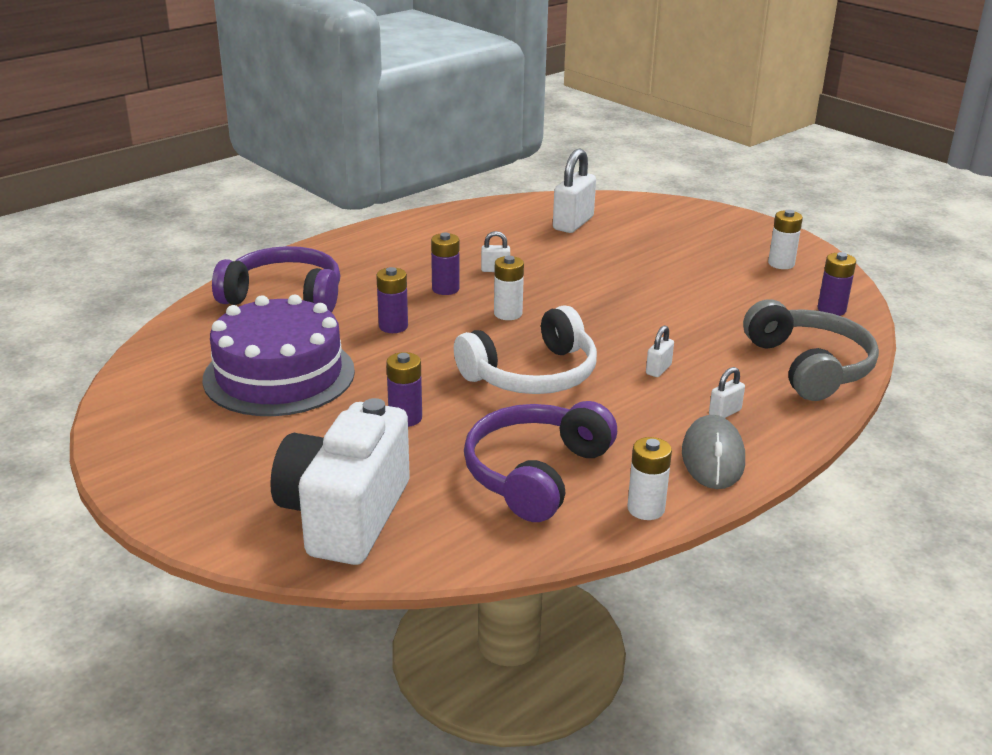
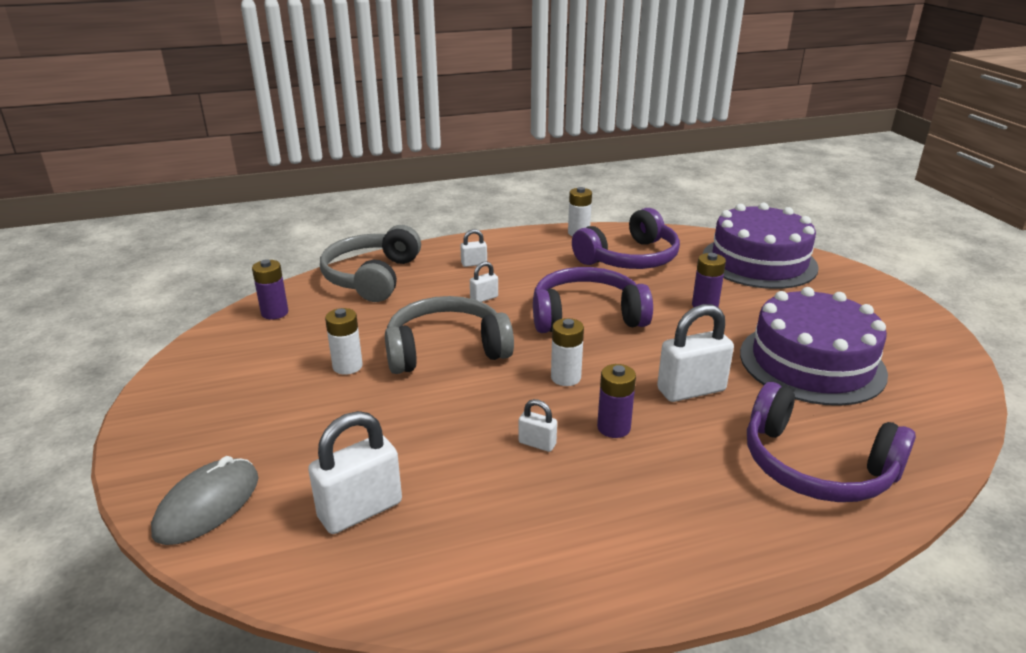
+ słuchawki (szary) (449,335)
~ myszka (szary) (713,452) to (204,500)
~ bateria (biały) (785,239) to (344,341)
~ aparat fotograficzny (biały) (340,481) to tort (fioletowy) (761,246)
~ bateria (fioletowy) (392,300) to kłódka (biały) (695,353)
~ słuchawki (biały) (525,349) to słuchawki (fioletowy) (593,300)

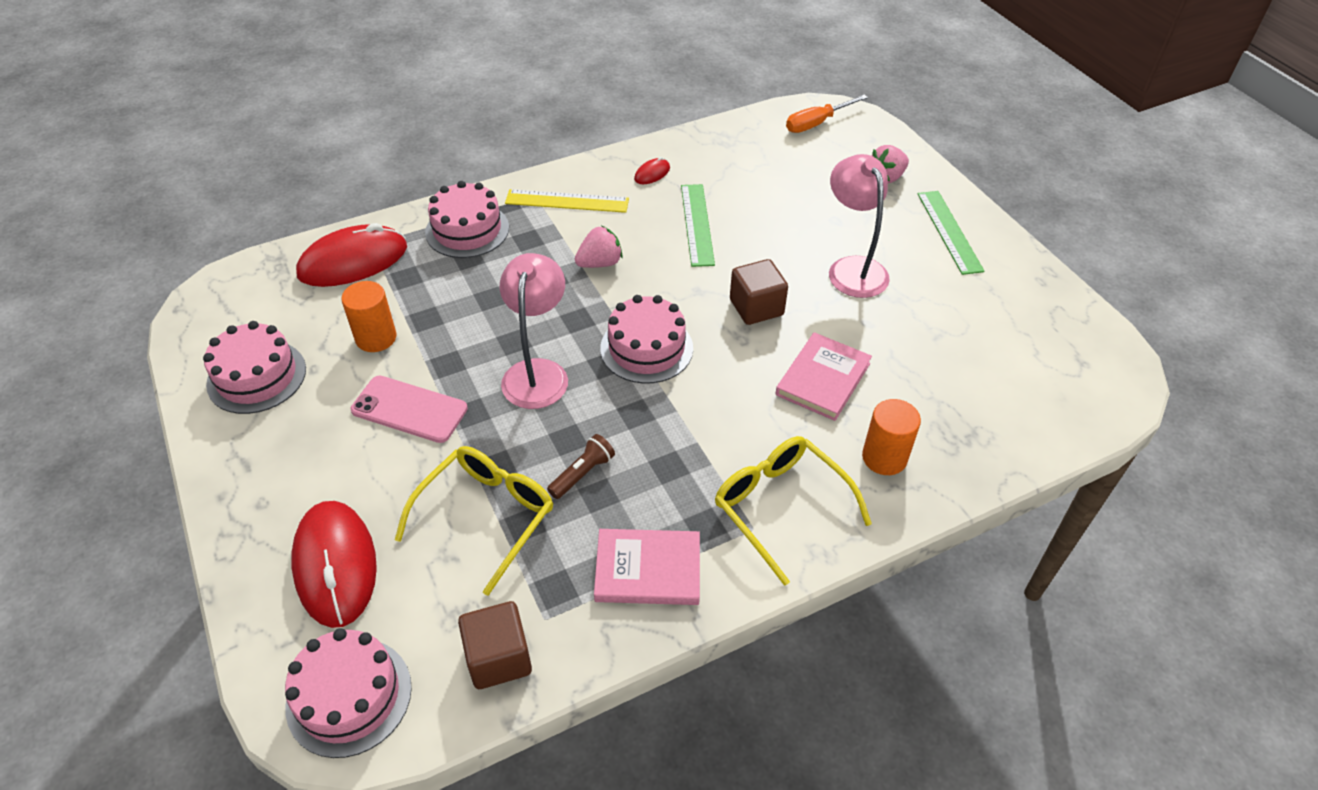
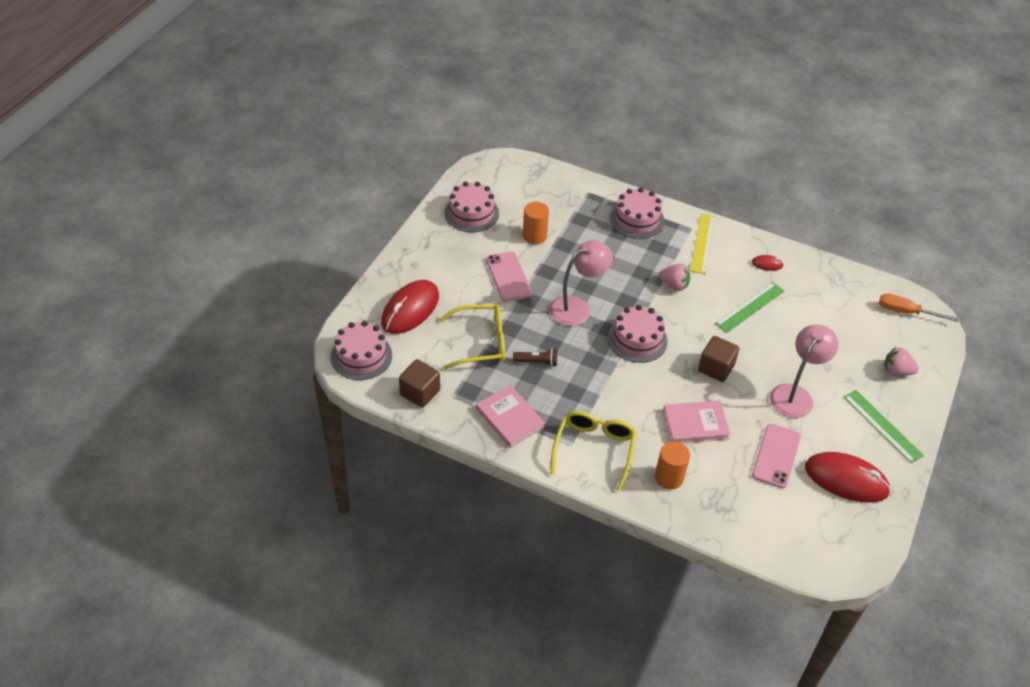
+ telefon (różowy) (776,456)
~ myszka (czerwony) (351,255) to (848,477)
~ linijka (żółty) (567,201) = (703,244) 45 degrees clockwise
~ linijka (zielony) (951,233) = (884,426) 75 degrees counterclockwise

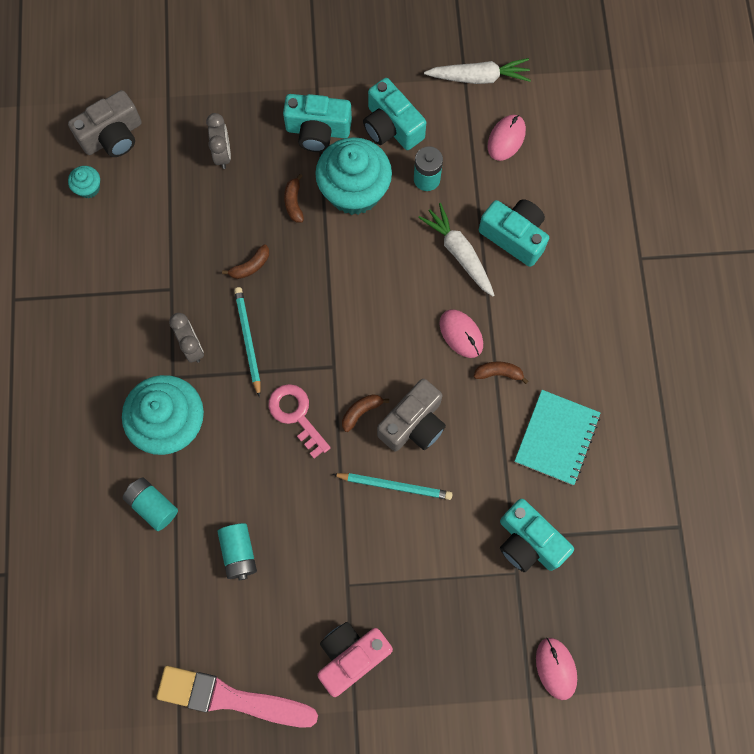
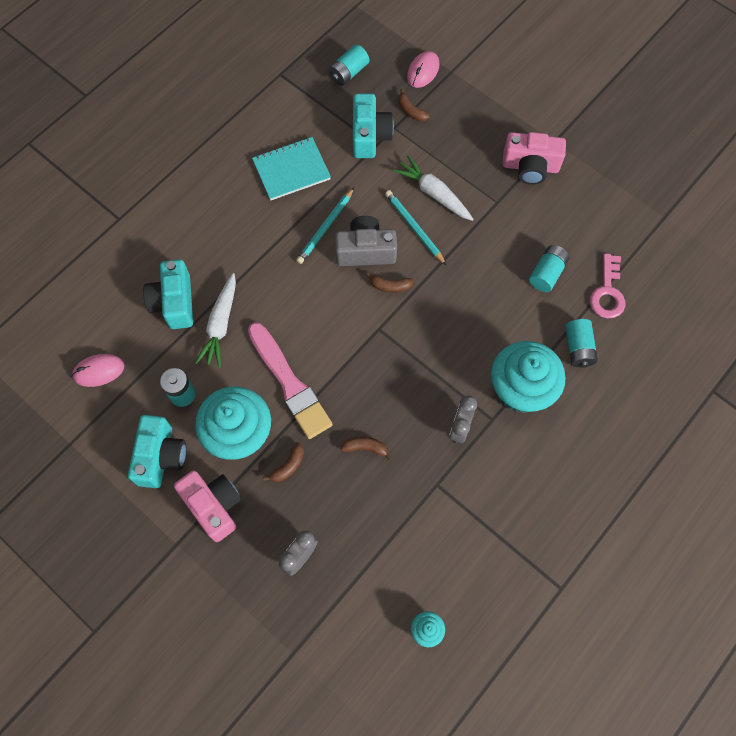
- aparat fotograficzny (szary) (105,123)
- myszka (różowy) (461,334)
+ bateria (turkusowy) (348,65)
~ pędzel (różowy) (237,697) to (290,380)
~ ołówek (turkusowy) (247,342) to (325,226)
~ klucz (różowy) (299,421) to (607,285)
~ marchewka (biały) (477,71) to (433,188)
~ banan (brązowy) (501,373) to (414,104)
~ aparat fotograficzny (turkusowy) (317,123) to aparat fotograficzny (różowy) (208,506)

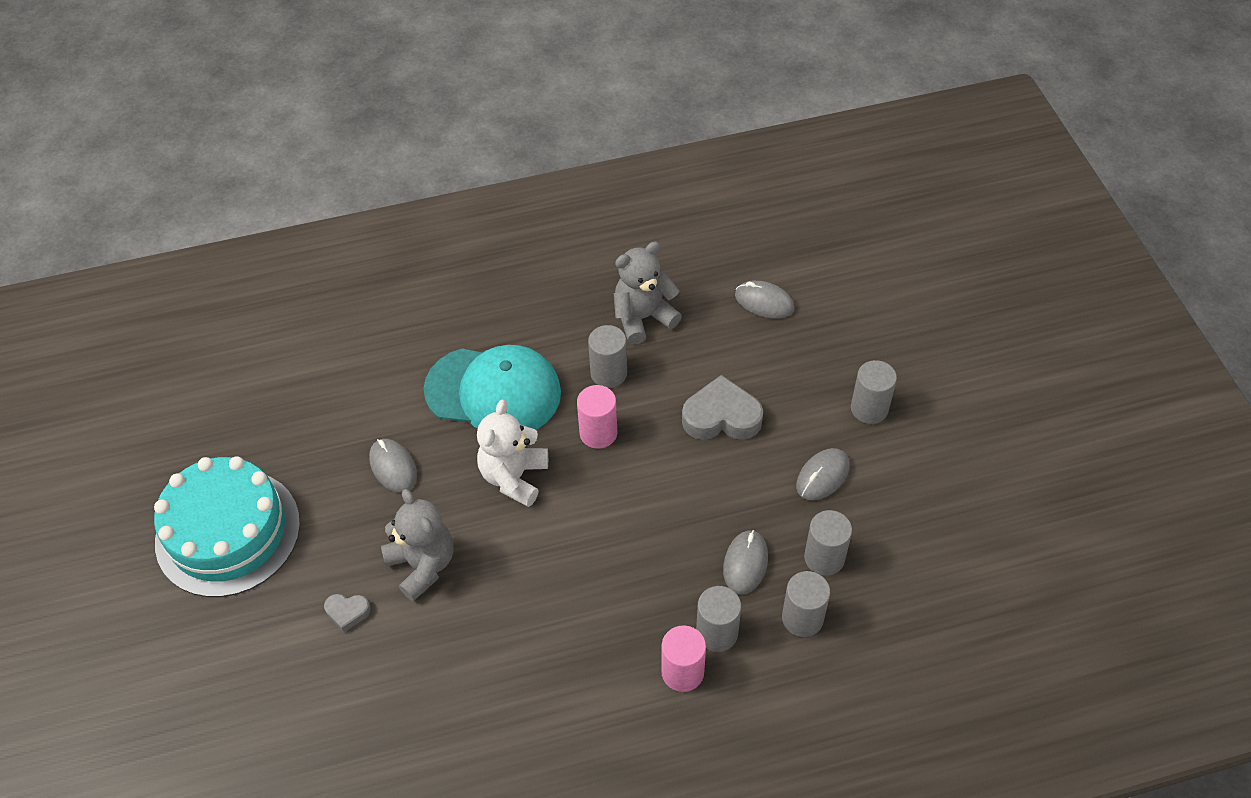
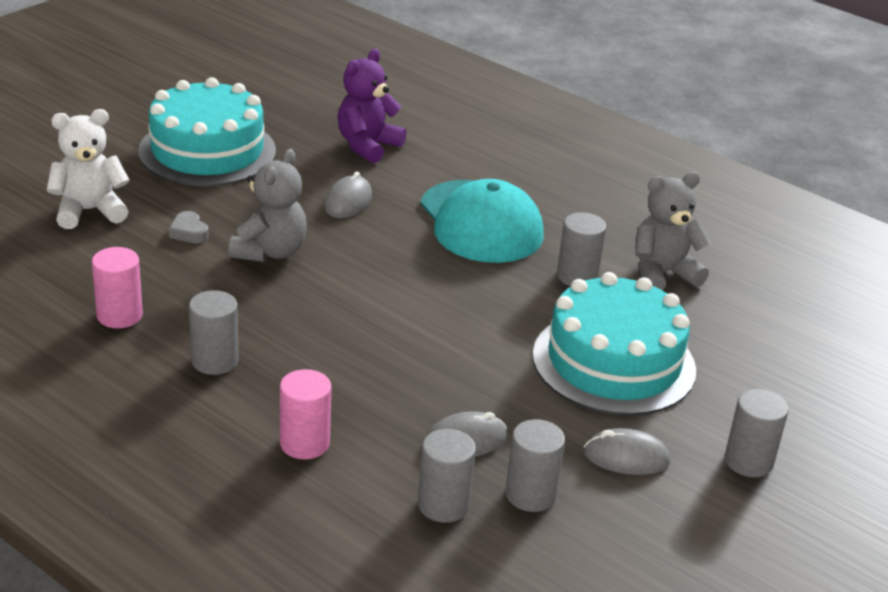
- myszka (szary) (764,300)
+ miś (fioletowy) (372,106)
~ miś (biały) (512,453) to (88,169)
~ walec (różowy) (597,417) to (117,287)
~ walec (szary) (718,619) to (213,332)
~ serce (szary) (722,407) to tort (turkusowy) (614,344)
~ miś (szary) (648,292) = (673,231) 45 degrees counterclockwise

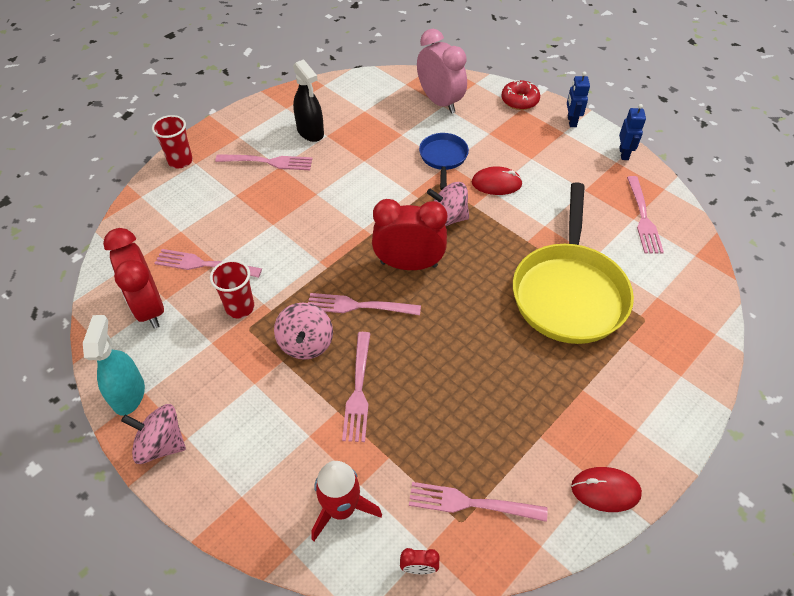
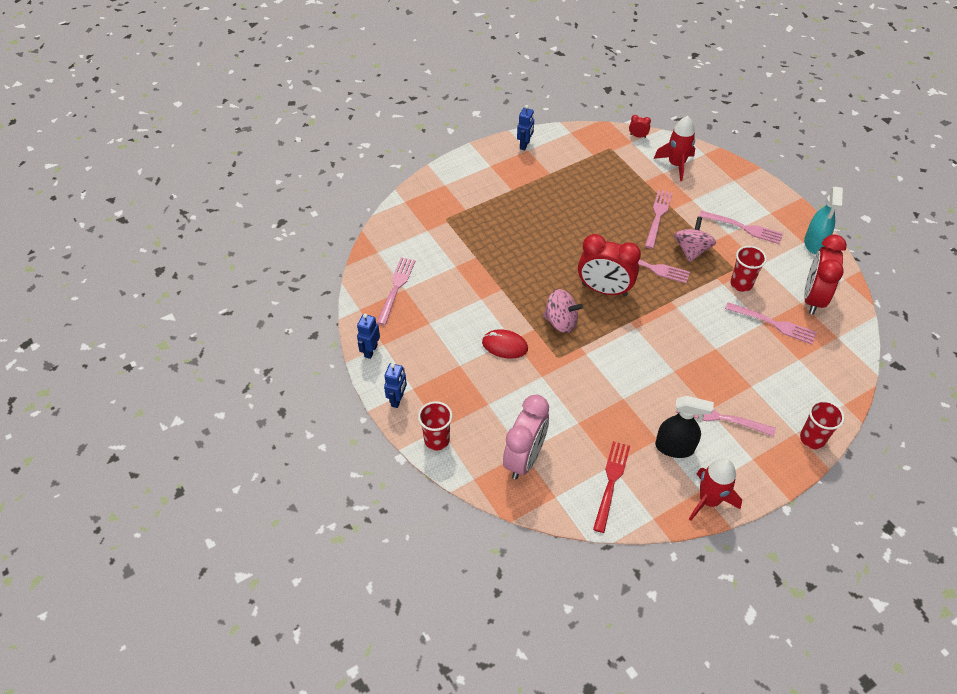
- bączek (różowy) (153,434)
- patelnia (niebieski) (444,161)
- patelnia (żółty) (573,263)
+ widelec (czerwony) (611,487)
+ rakieta (czerwony) (715,489)
~ widelec (różowy) (478,502) to (741,227)
~ donut (czerwony) (520,95) to szklanka (czerwony) (435,426)
~ myszka (czerwony) (606,489) to robot (niebieski) (525,127)
~ budzik (czerwony) (133,278) = (825,274) 150 degrees counterclockwise
~ spryskiwacz (czarny) (308,100) = (684,427) 120 degrees clockwise
~ budzik (różowy) (442,71) = (526,437) 135 degrees counterclockwise

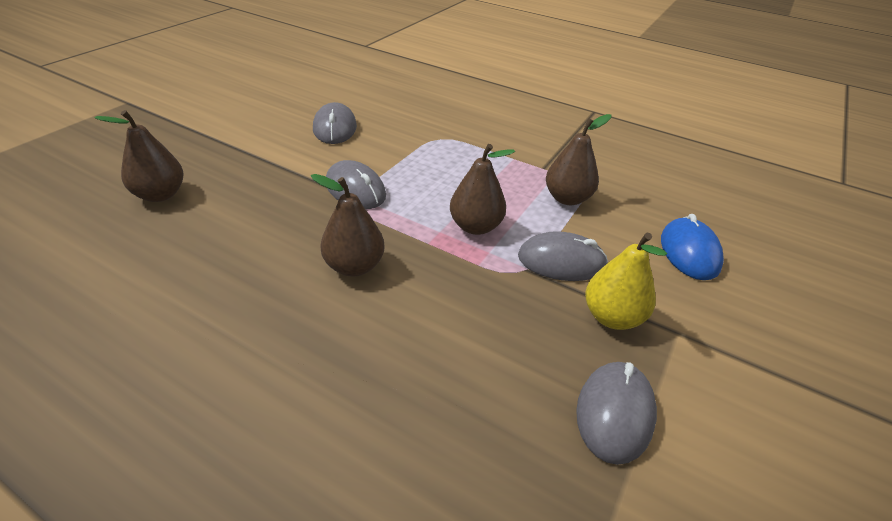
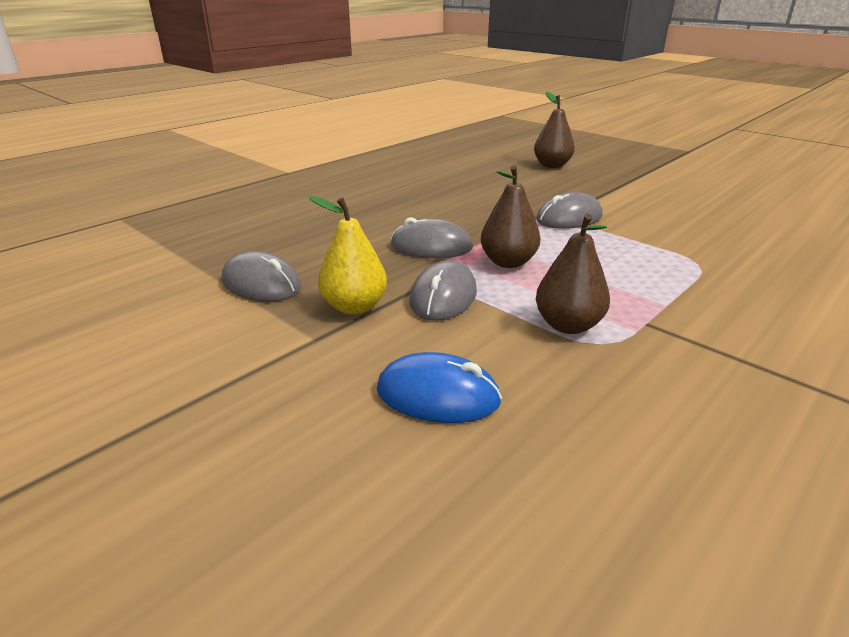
- gruszka (brązowy) (347,225)
~ myszka (szary) (335,123) to (432,237)

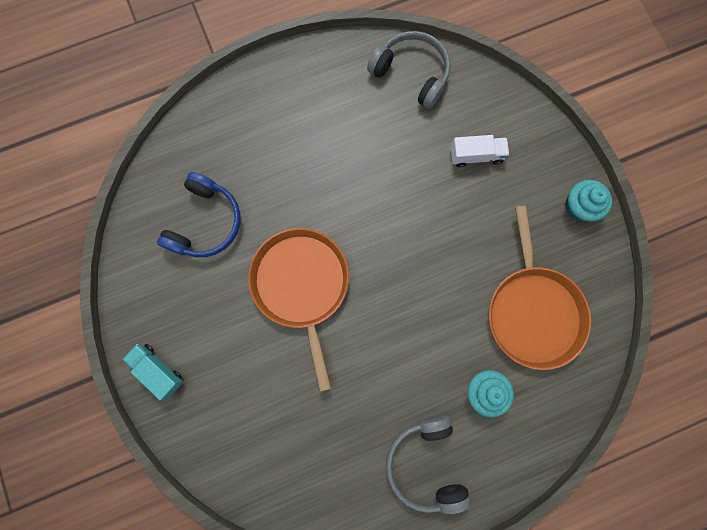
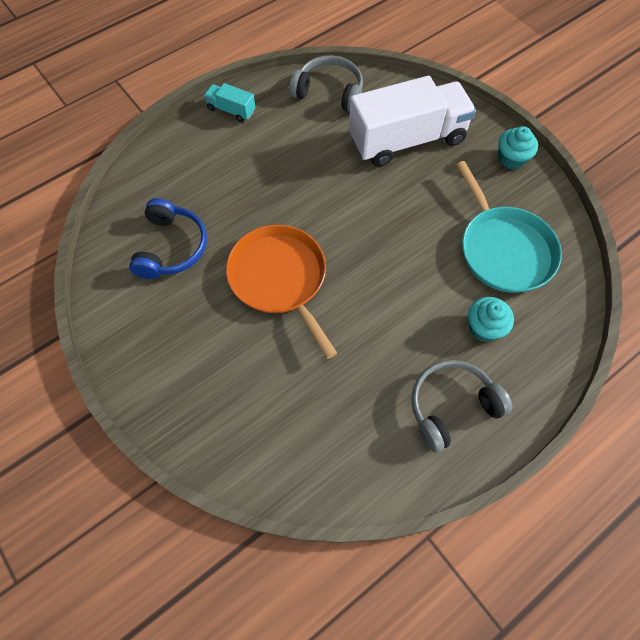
~ ciężarówka (turkusowy) (152,372) to (229,102)
~ patelnia (pomarańczowy) (540,288) to patelnia (turkusowy) (509,227)
~ słuchawki (szary) (428,464) = (461,406) 90 degrees clockwise
~ ciężarówka (biały) (479,151) = (412,121) x2.30

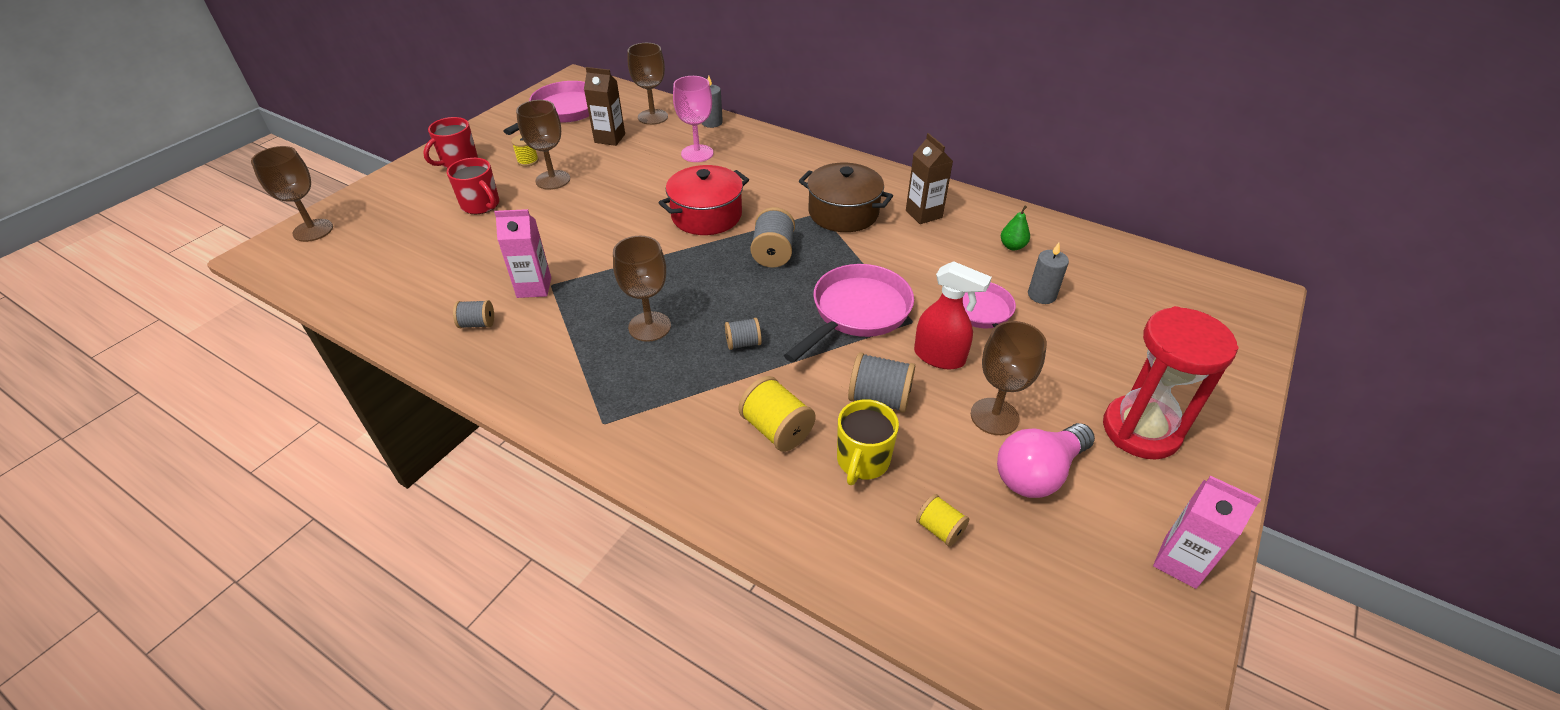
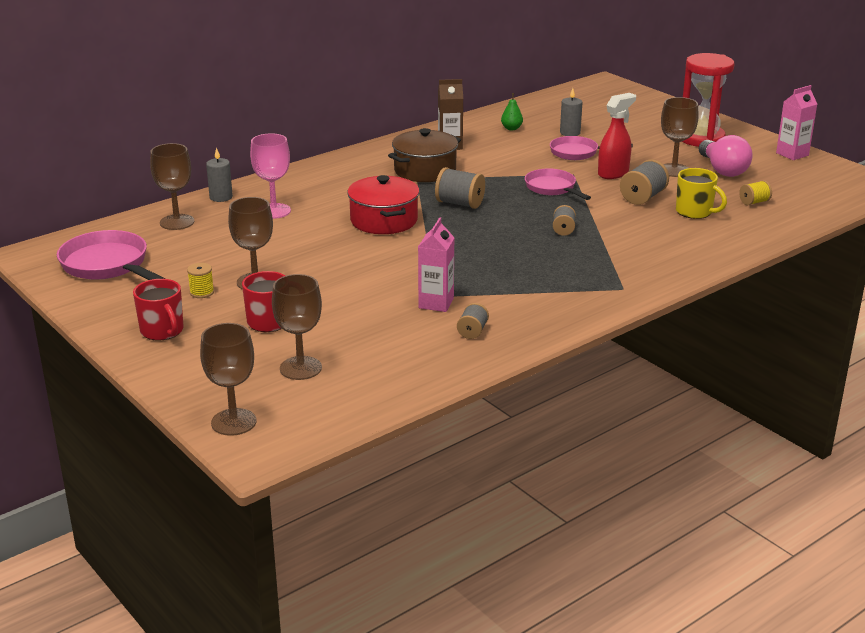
- karton mleka (brązowy) (604,106)
- szpulka (żółty) (777,414)
~ kielich (brązowy) (642,289) to (297,327)
~ patelnia (różowy) (849,313) = (558,184) x0.66

